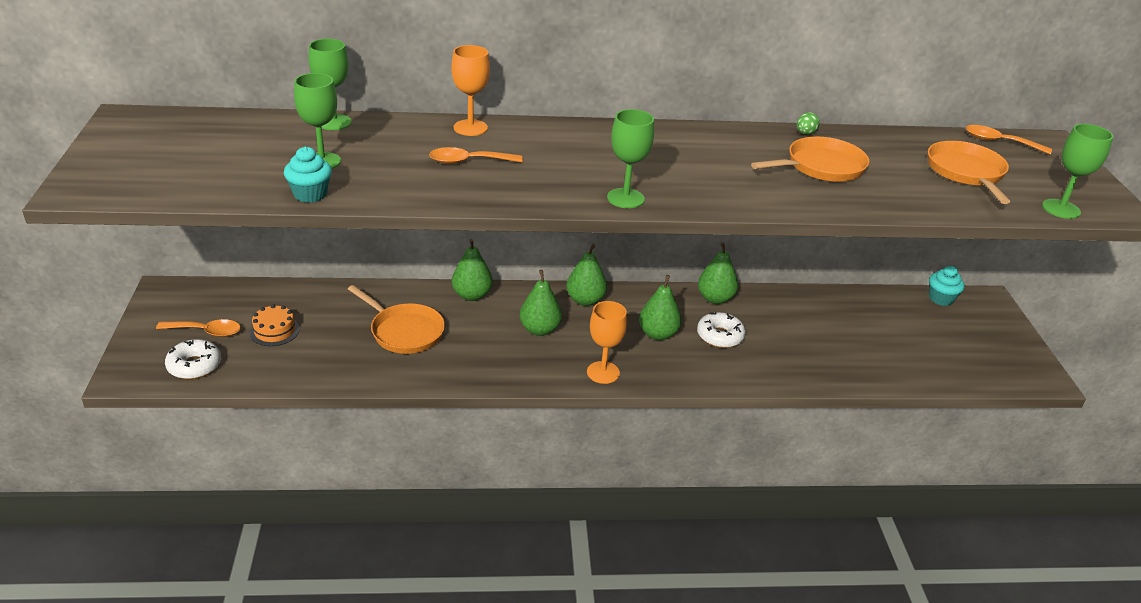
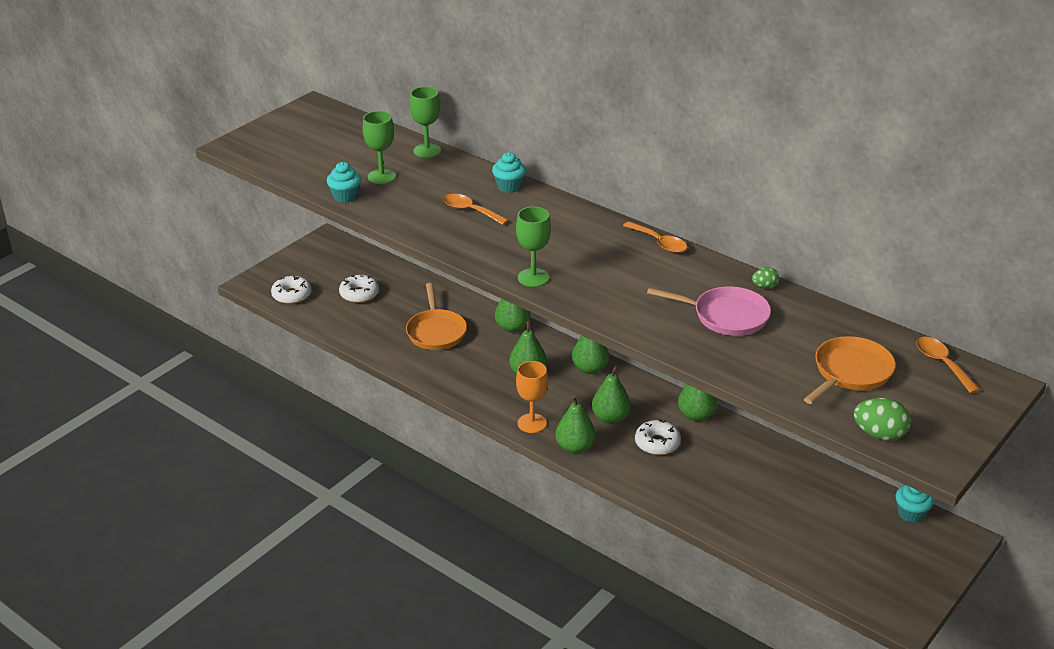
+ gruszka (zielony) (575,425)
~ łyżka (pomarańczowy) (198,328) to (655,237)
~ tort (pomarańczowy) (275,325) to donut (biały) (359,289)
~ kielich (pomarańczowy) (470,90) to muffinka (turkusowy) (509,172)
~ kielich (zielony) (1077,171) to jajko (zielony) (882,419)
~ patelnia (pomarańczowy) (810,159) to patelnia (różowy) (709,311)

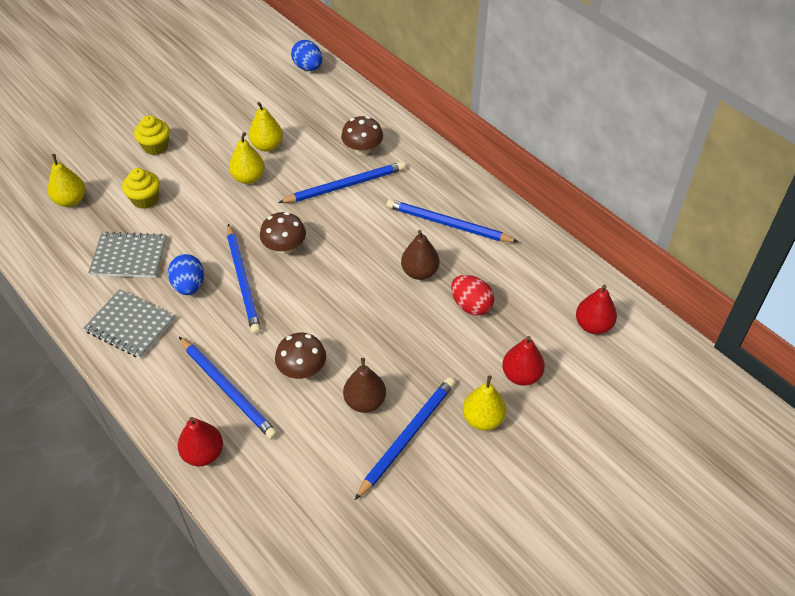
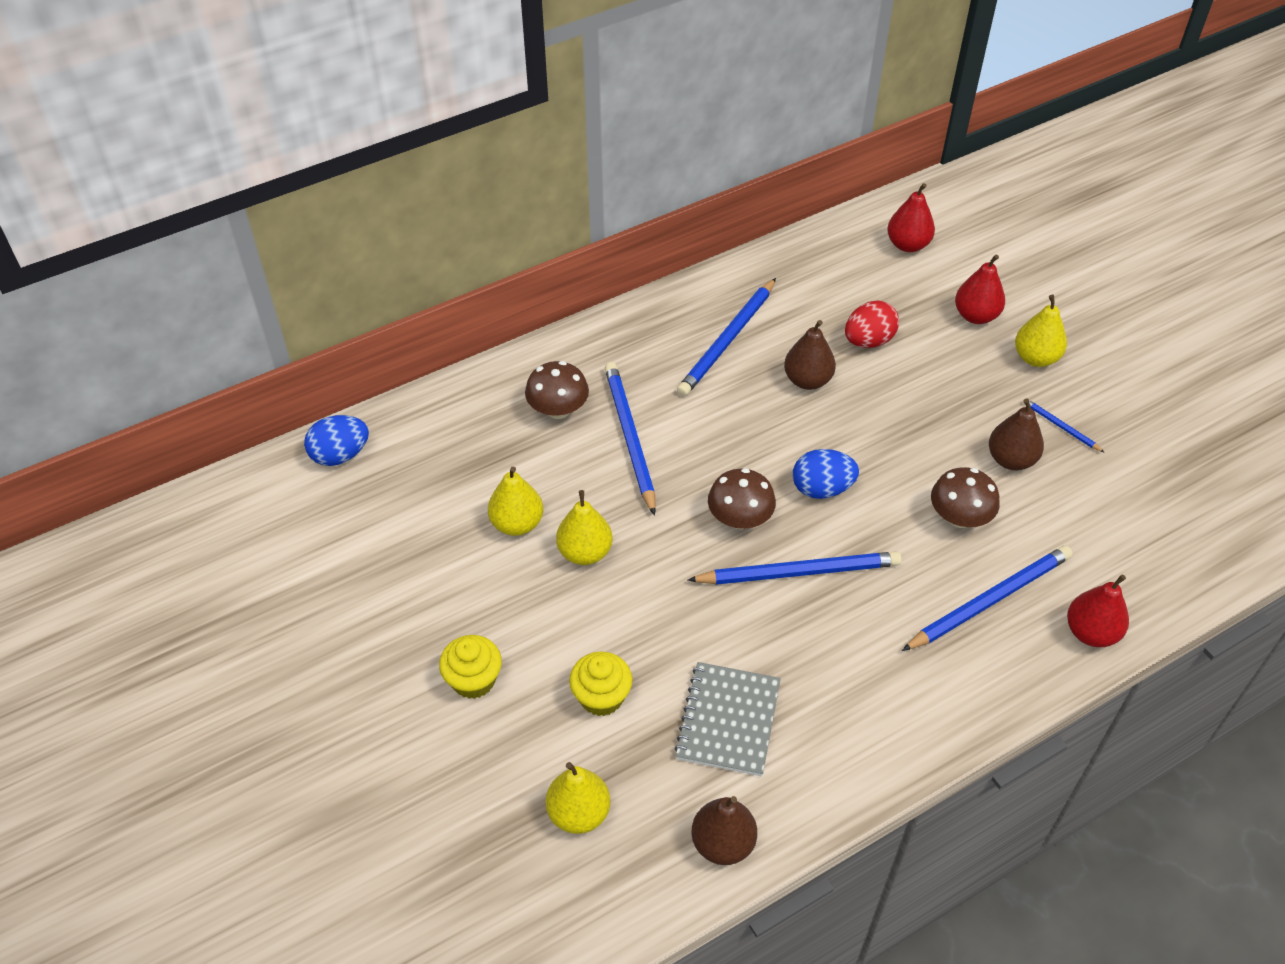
- zeszyt (szary) (129,323)
+ gruszka (brązowy) (724,830)
~ jajko (niebieski) (186,274) to (826,474)
~ ołówek (niebieski) (405,438) = (1064,426) x0.48

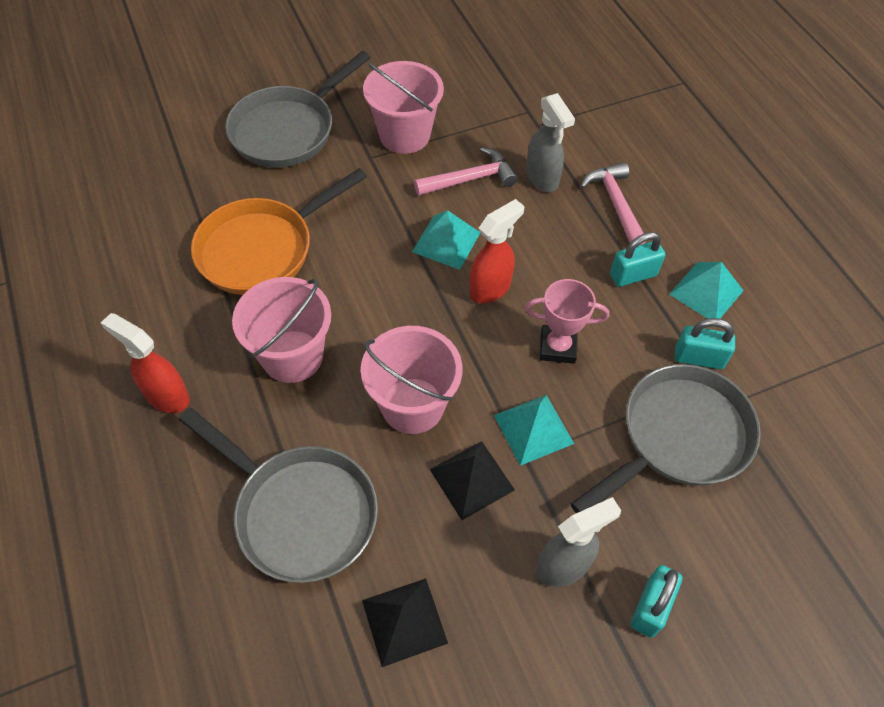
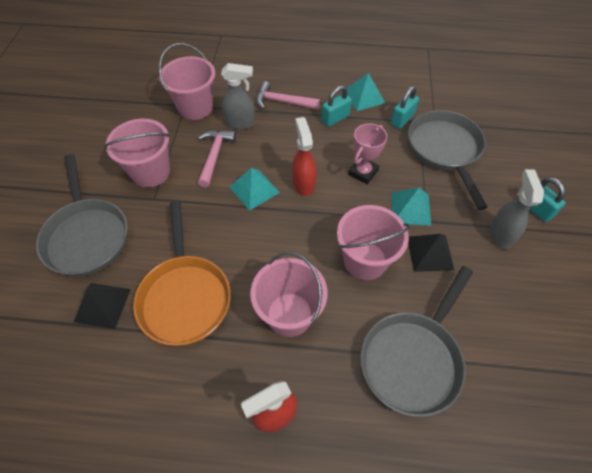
+ wiadro (różowy) (187,81)
~ piramida (czarny) (405,622) to (102,306)
~ patelnia (szary) (278,495) = (416,341) 150 degrees clockwise
~ kłódka (turkusowy) (637,259) = (336,106) 45 degrees clockwise

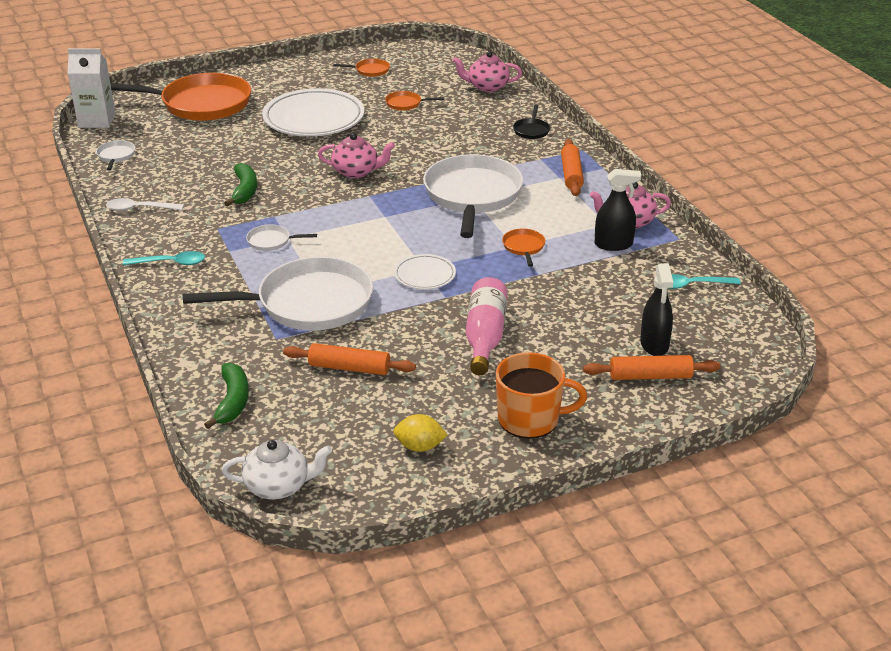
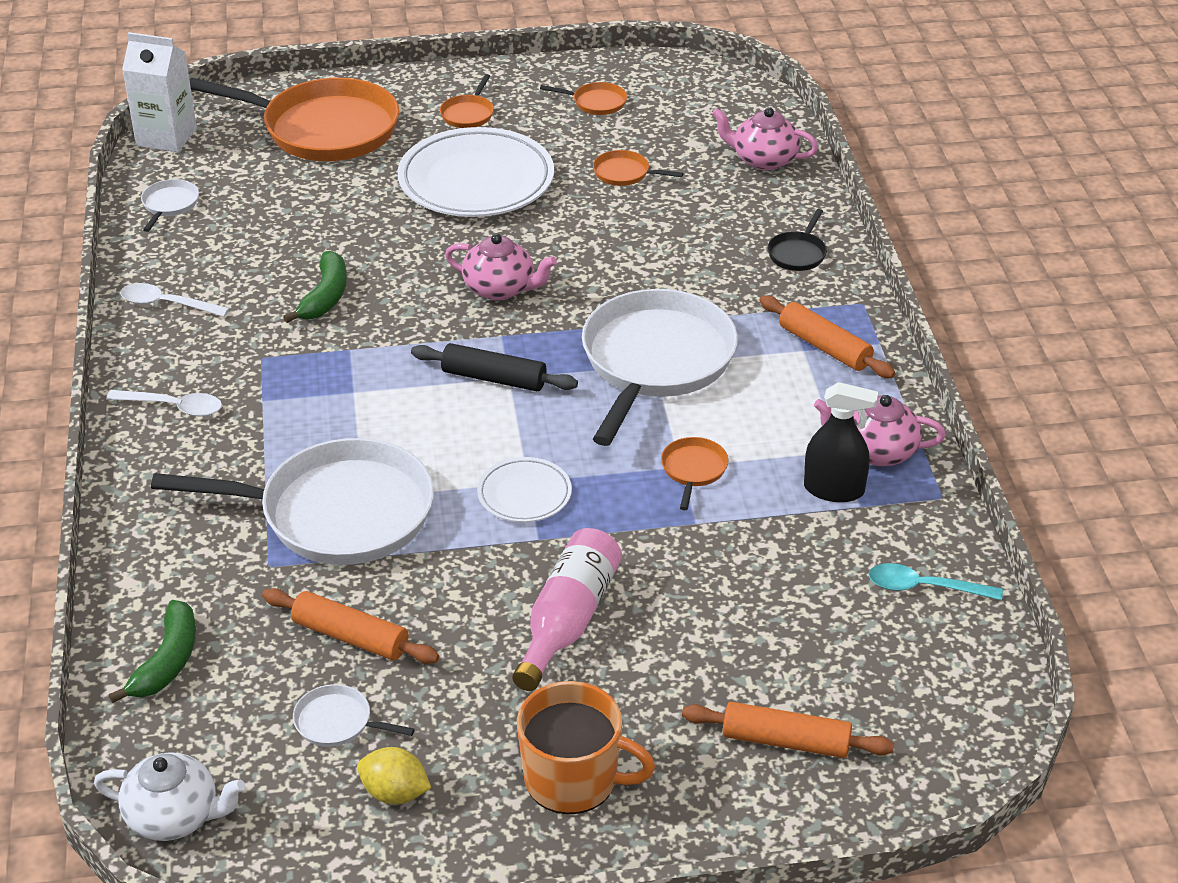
- spryskiwacz (czarny) (656,309)
+ wałek do ciasta (czarny) (494,367)
+ patelnia (pomarańczowy) (467,101)
~ patelnia (biały) (281,237) to (354,715)
~ łyżka (turkusowy) (164,258) to łyżka (biały) (164,403)
~ wałek do ciasta (pomarańczowy) (572,167) = (827,337) 60 degrees counterclockwise

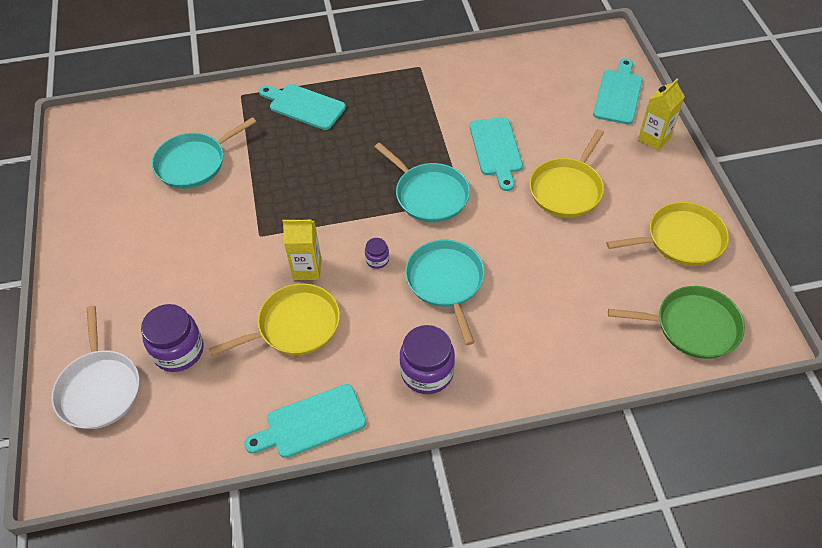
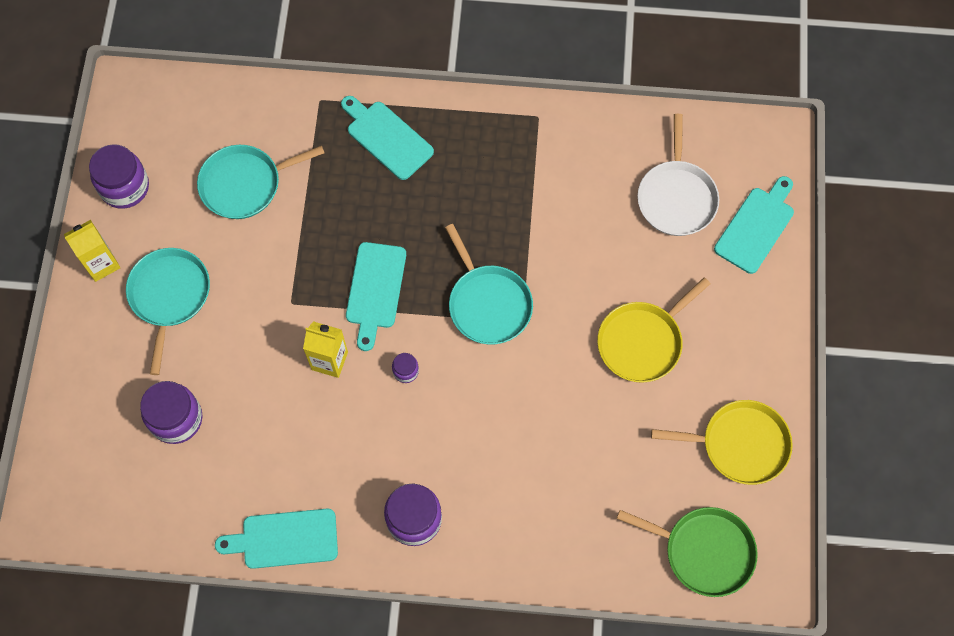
- patelnia (żółty) (274,319)
+ słoik (fioletowy) (119,176)
~ patelnia (biały) (95,367) to (678,175)
~ patelnia (turkusowy) (445,292) to (168,311)
~ deska do krojenia (turkusowy) (496,154) to (376,296)
~ karton mleka (żółty) (661,115) to (92,251)

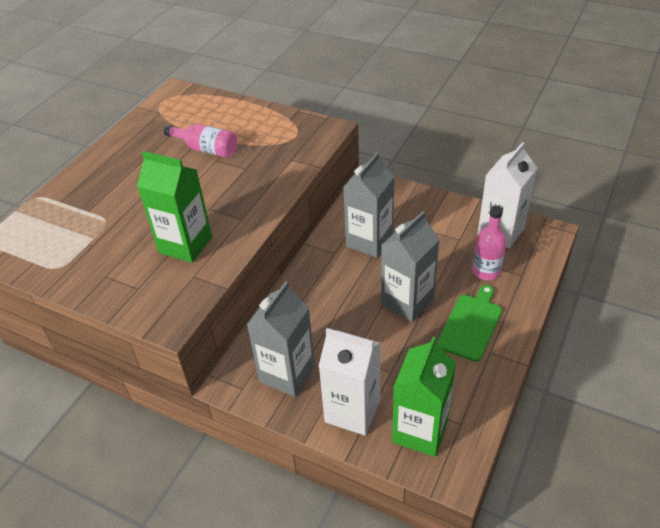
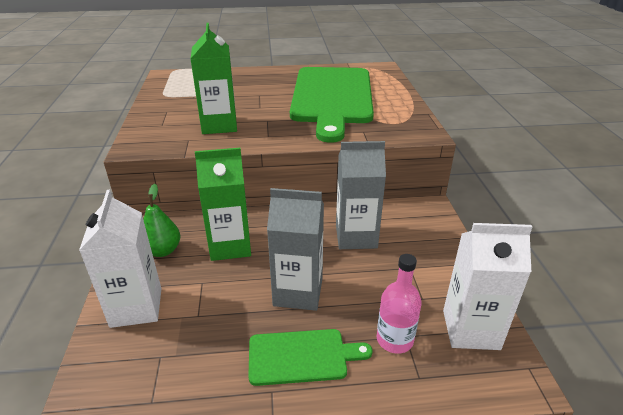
~ karton mleka (zielony) (424,397) to (223,204)
~ butelka (różowy) (201,141) to deska do krojenia (zielony) (332,105)
~ karton mleka (szary) (281,339) to gruszka (zielony) (161,220)

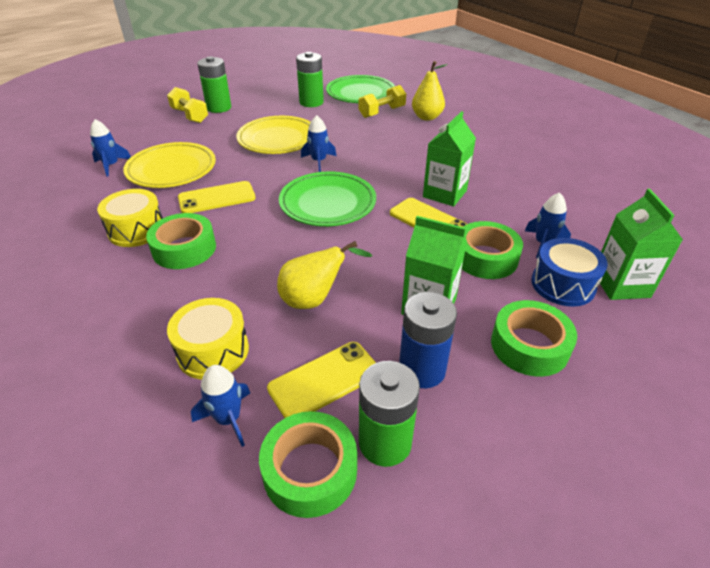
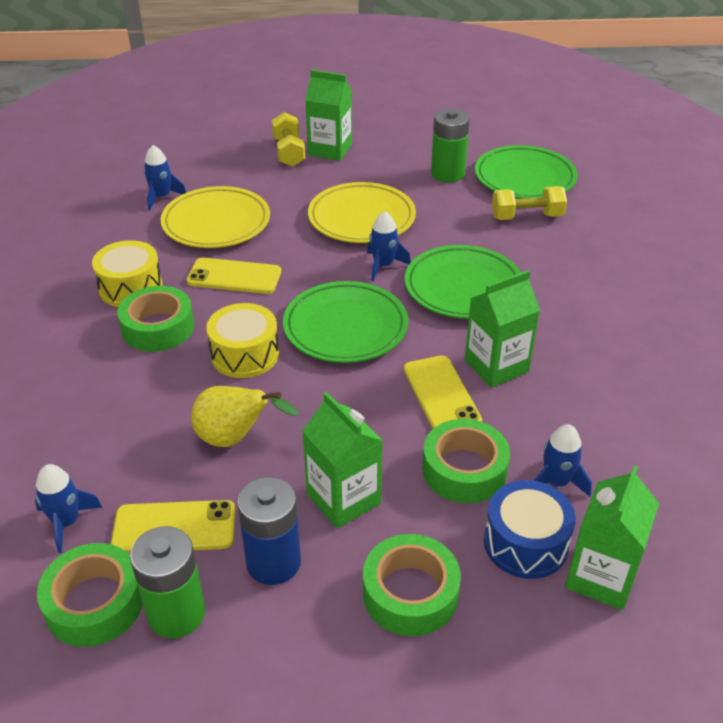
- gruszka (żółty) (429,91)
+ talerz (zielony) (463,282)
~ bęben (żółty) (208,338) to (242,340)
~ bateria (zielony) (214,84) to karton mleka (zielony) (328,115)

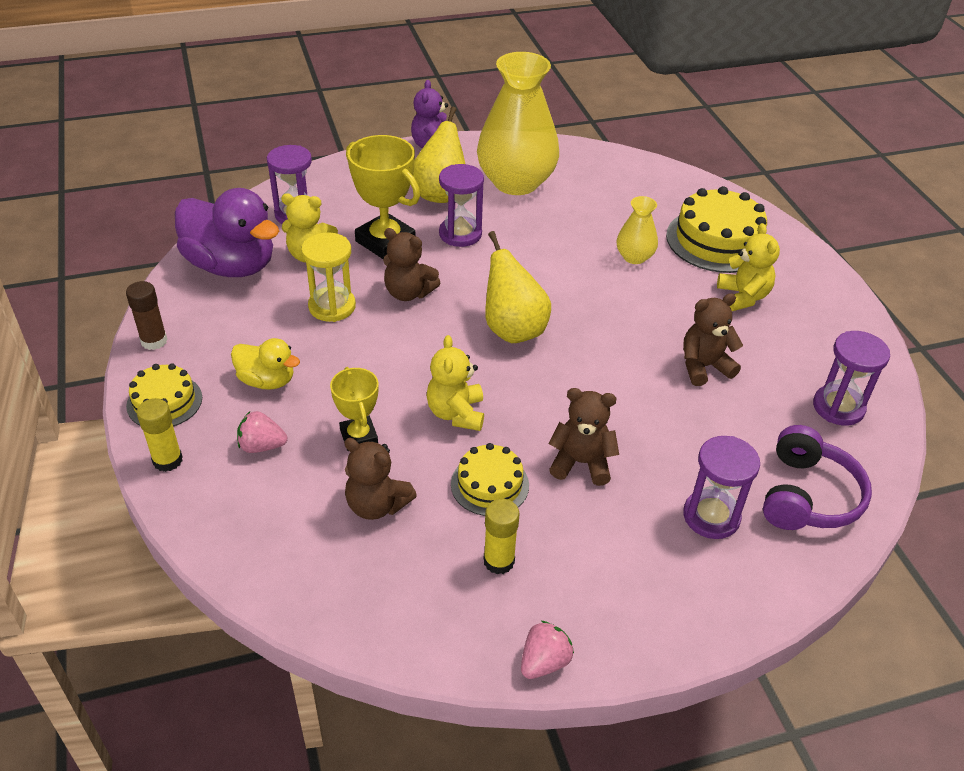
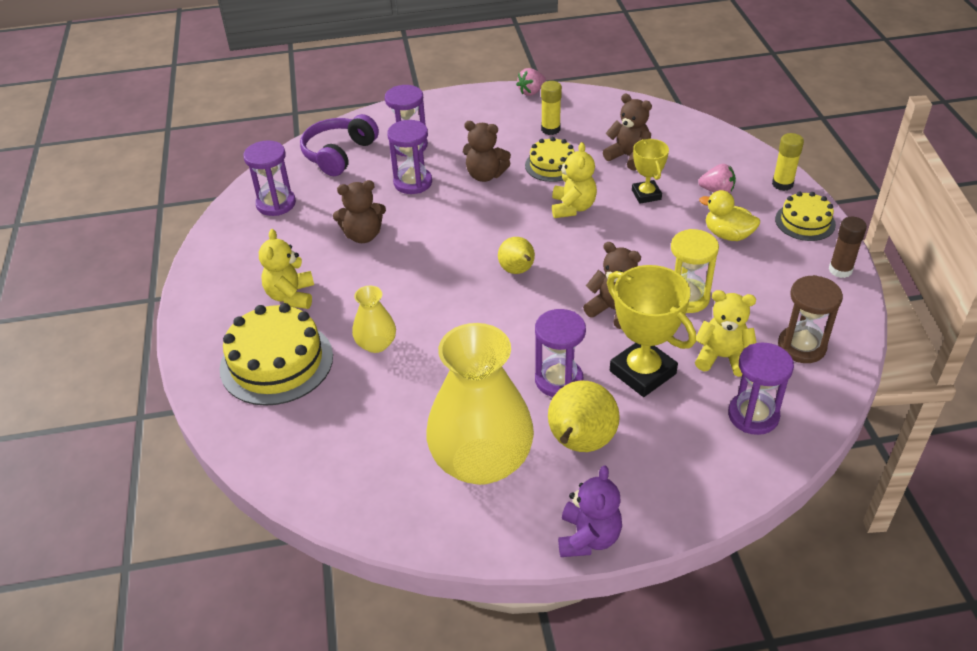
+ klepsydra (fioletowy) (409,157)
~ kaczka (fioletowy) (227,232) to klepsydra (brązowy) (810,319)
~ gruszka (żółty) (518,287) = (516,255) x0.63

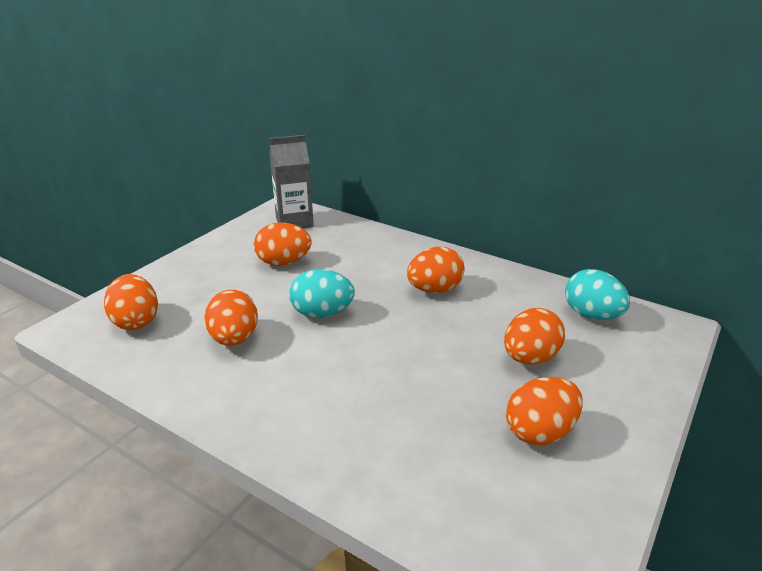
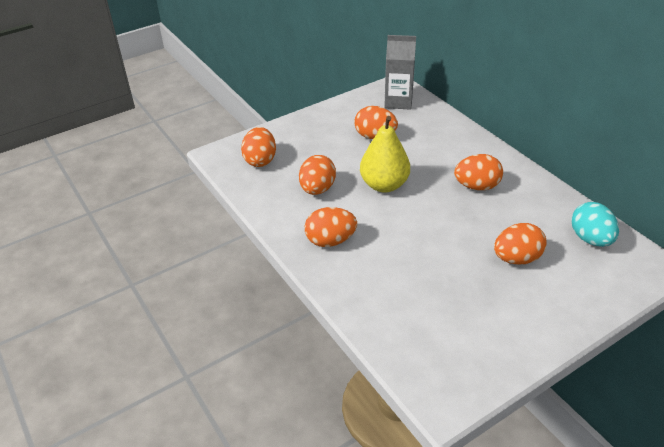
~ jajko (pomarańczowy) (544,411) to (331,227)
~ jajko (turkusowy) (322,293) to gruszka (żółty) (385,154)

